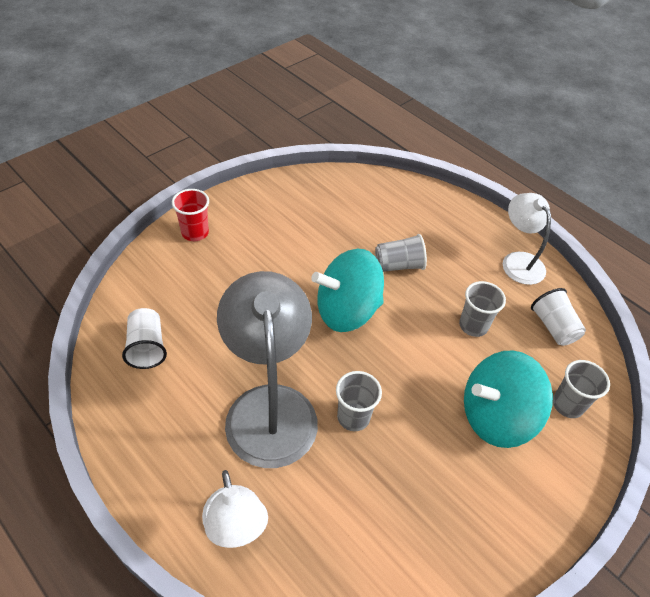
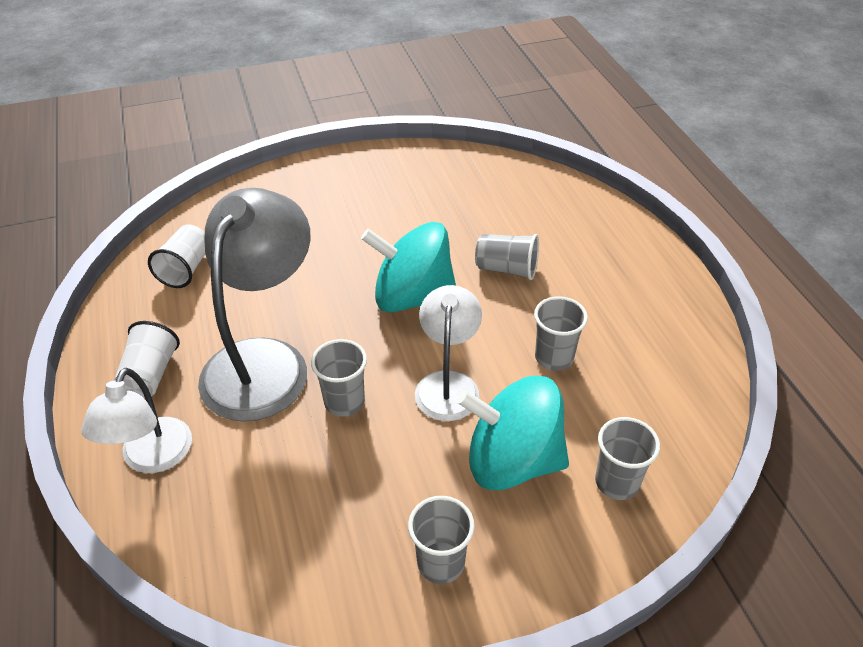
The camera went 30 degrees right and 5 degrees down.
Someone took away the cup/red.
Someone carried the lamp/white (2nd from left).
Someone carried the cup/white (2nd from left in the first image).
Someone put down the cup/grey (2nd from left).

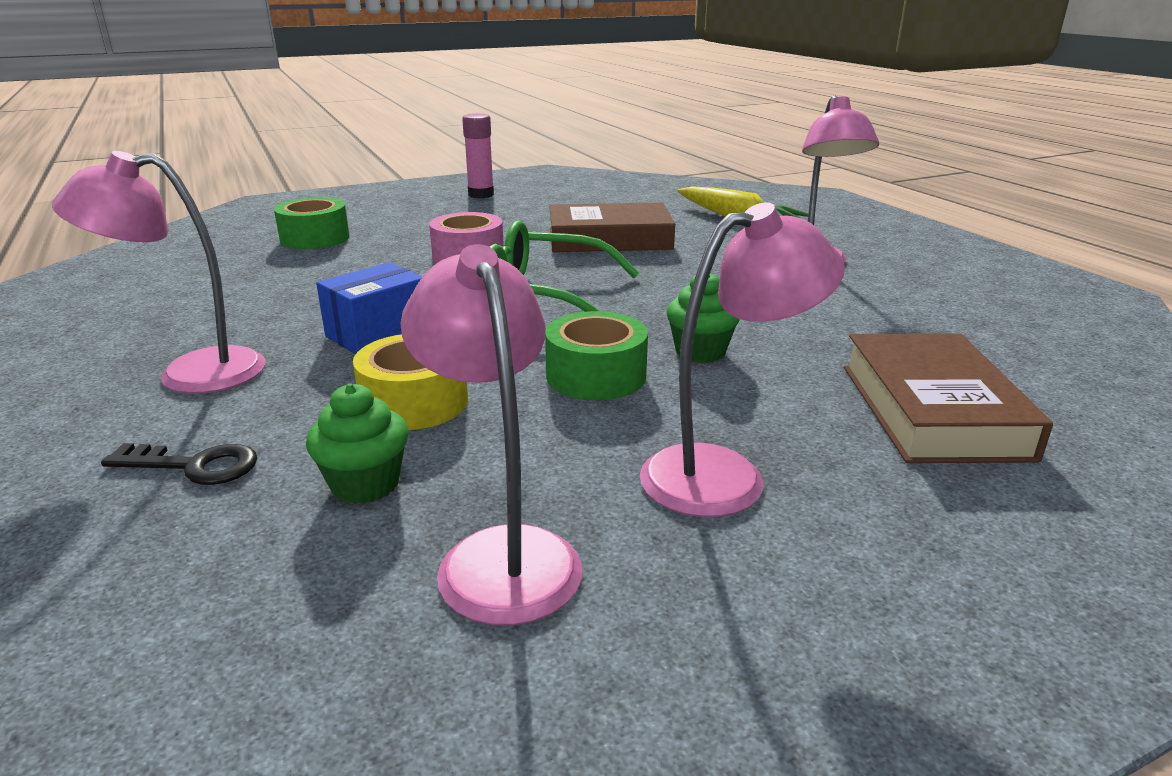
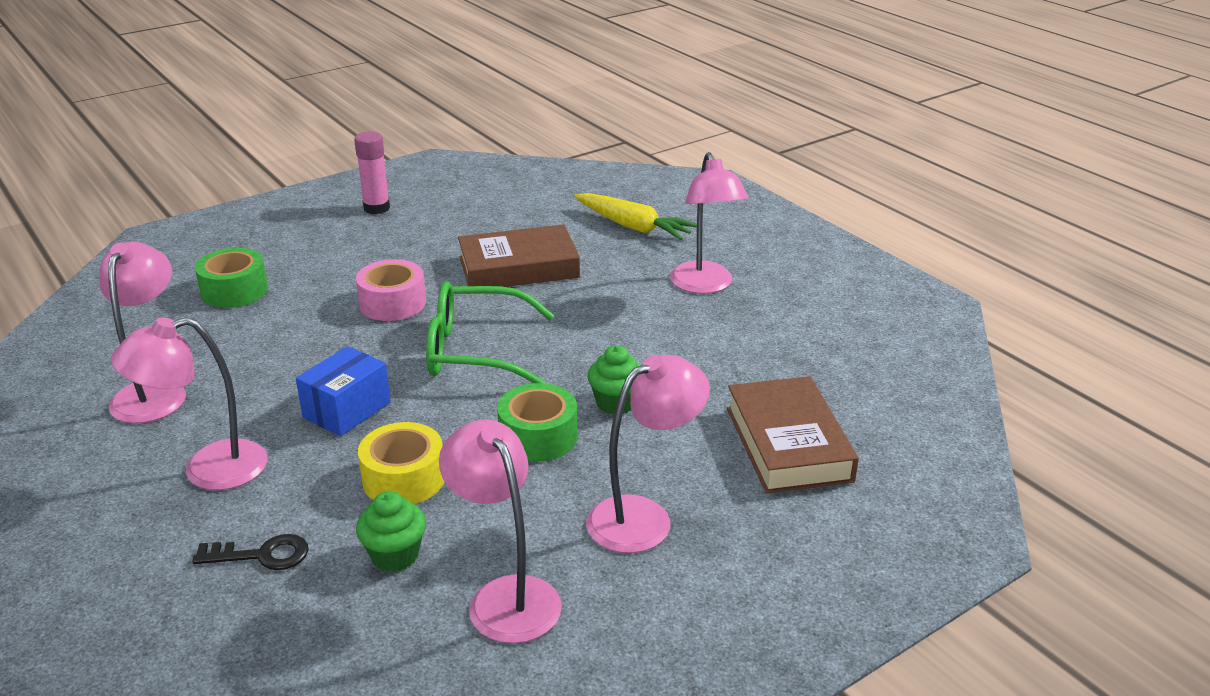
The camera went 10 degrees left and 5 degrees up.
Someone put down the lamp/pink (1st from left).

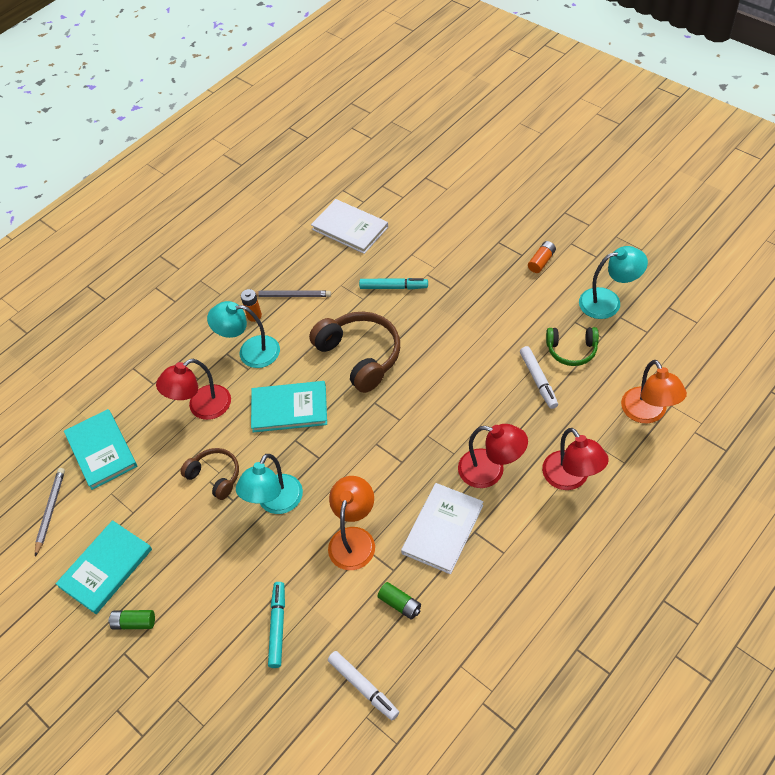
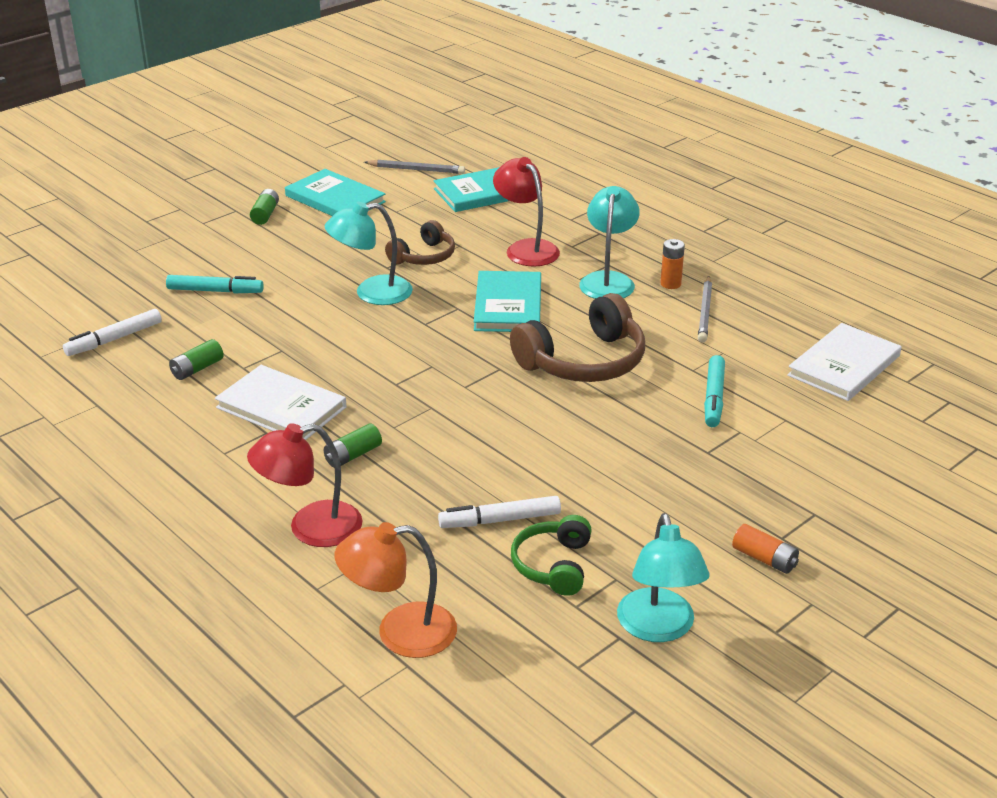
The camera went 90 degrees right and 20 degrees down.
Someone swapped the lamp/red (2nd from left) for the battery/green (3rd from left).
Someone rotated the lamp/turquoise (2nd from left in the first image) by 45 degrees counterclockwise.
Someone took away the lamp/orange (1st from left).

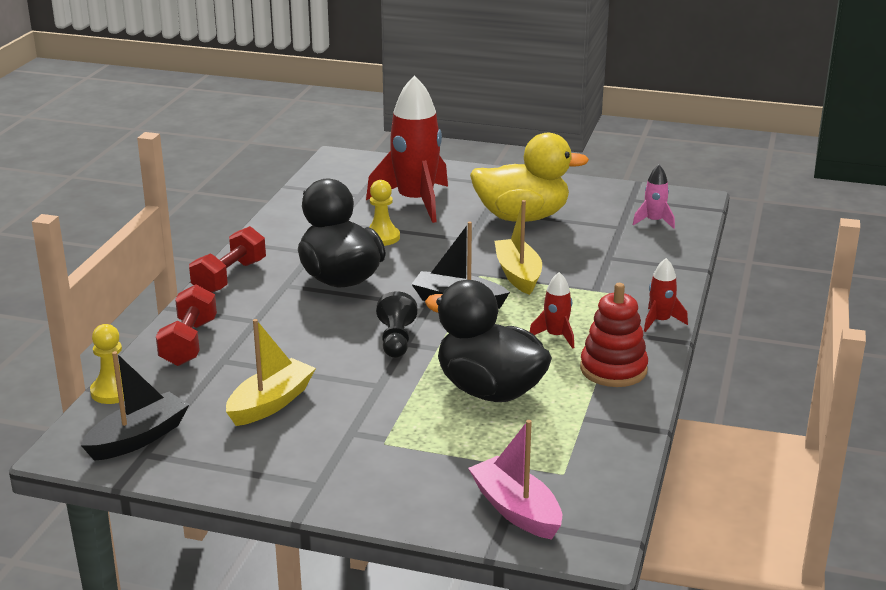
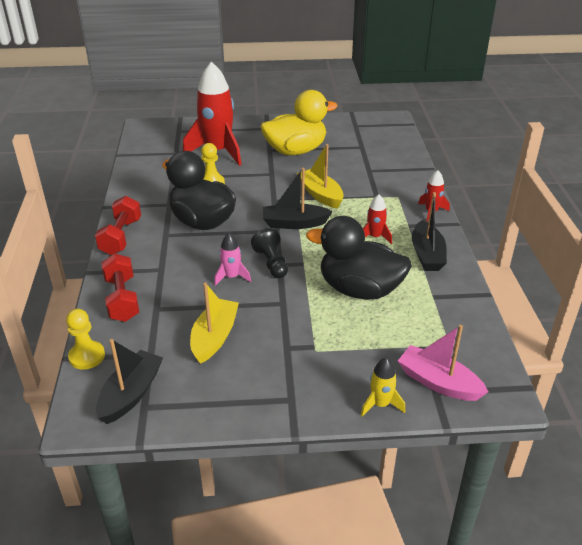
The camera went 20 degrees left and 10 degrees up.
Someone carried the rocket/pink.
Someone swapped the stacking toy/red for the boat/black (3rd from left).
Someone put down the rocket/yellow.

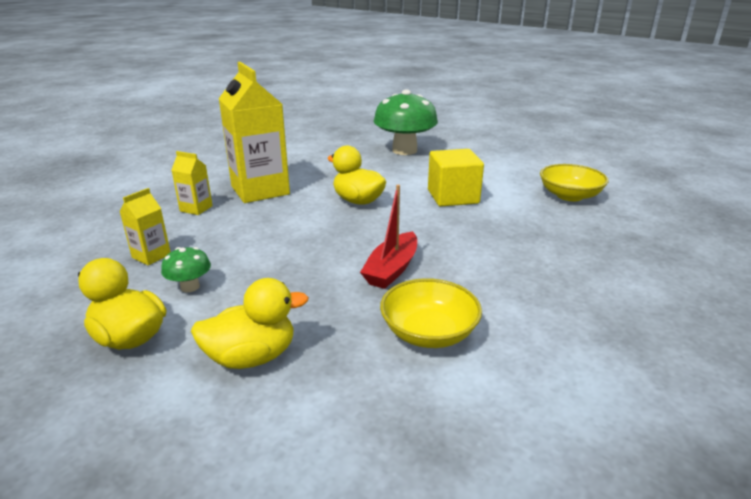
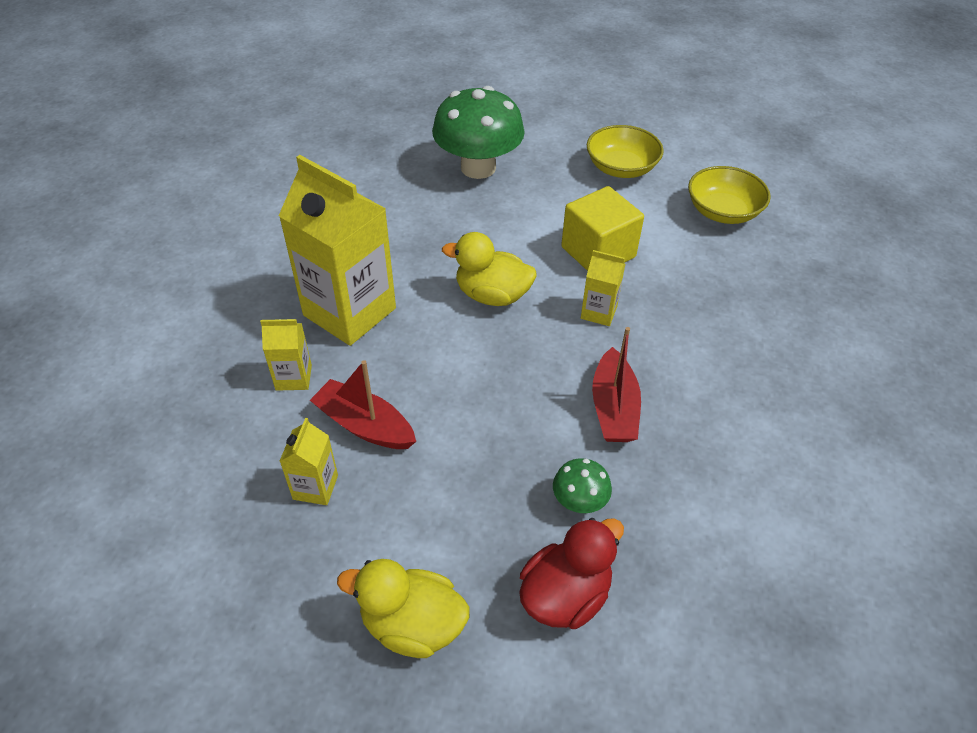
The camera went 25 degrees left and 20 degrees up.
Someone carried the mushroom/green (1st from left in the first image).
Someone repainted the duck/yellow (2nd from left), which became the duck/red.
Someone carried the bowl/yellow (1st from left).
Someone put down the carton/yellow (4th from left).
Someone put down the boat/red (1st from left).

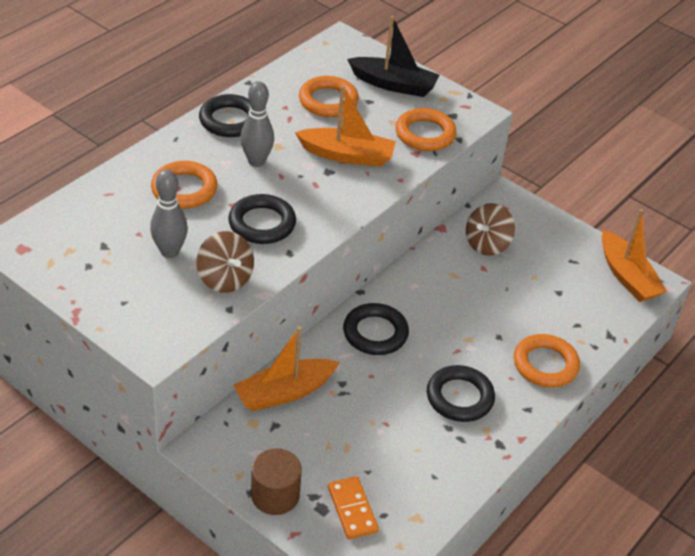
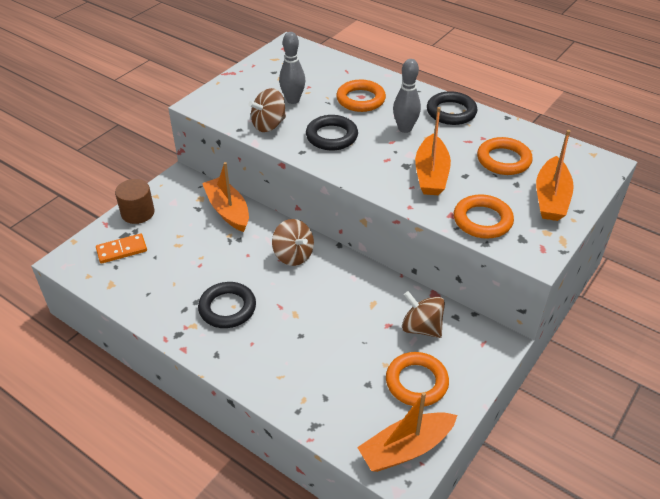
The camera went 90 degrees right and 0 degrees up.
Someone repainted the boat/black, which became the boat/orange (4th from left).
Someone swapped the ring/black (3rd from left) for the spinning top/brown (2nd from left).
Someone carried the ring/orange (4th from left in the first image).

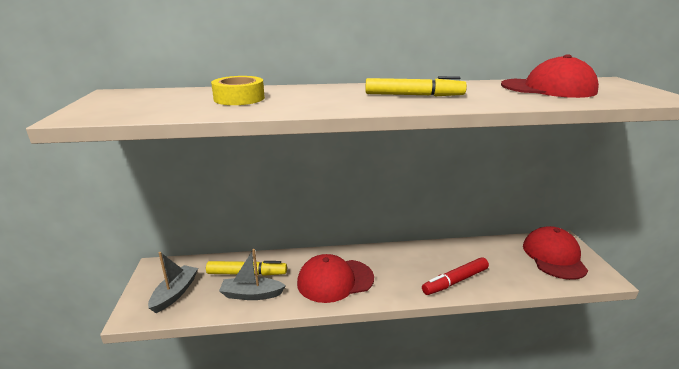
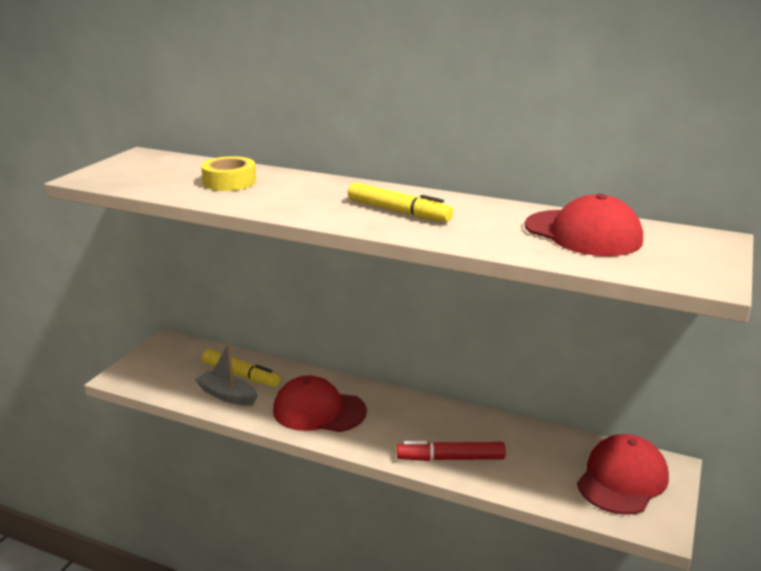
The camera went 30 degrees right and 0 degrees up.
Someone took away the boat/grey (1st from left).

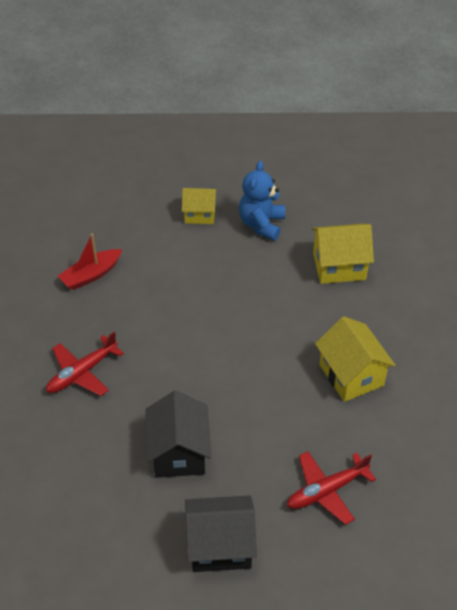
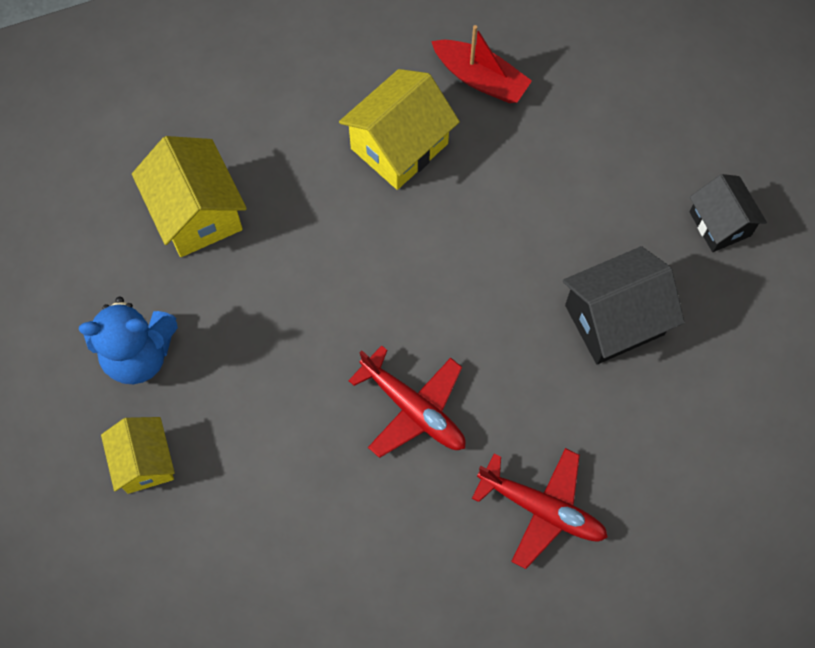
The camera went 110 degrees left and 20 degrees up.
Someone carried the boat/red.
Someone carried the plane/red (2nd from left in the first image).
Someone scaled the house/black (2nd from left) by 0.66.

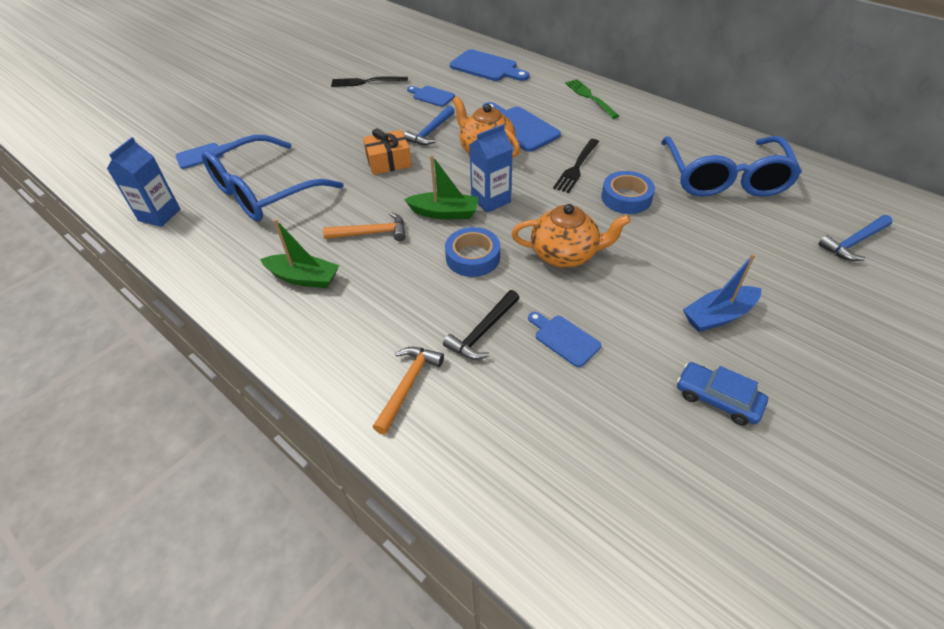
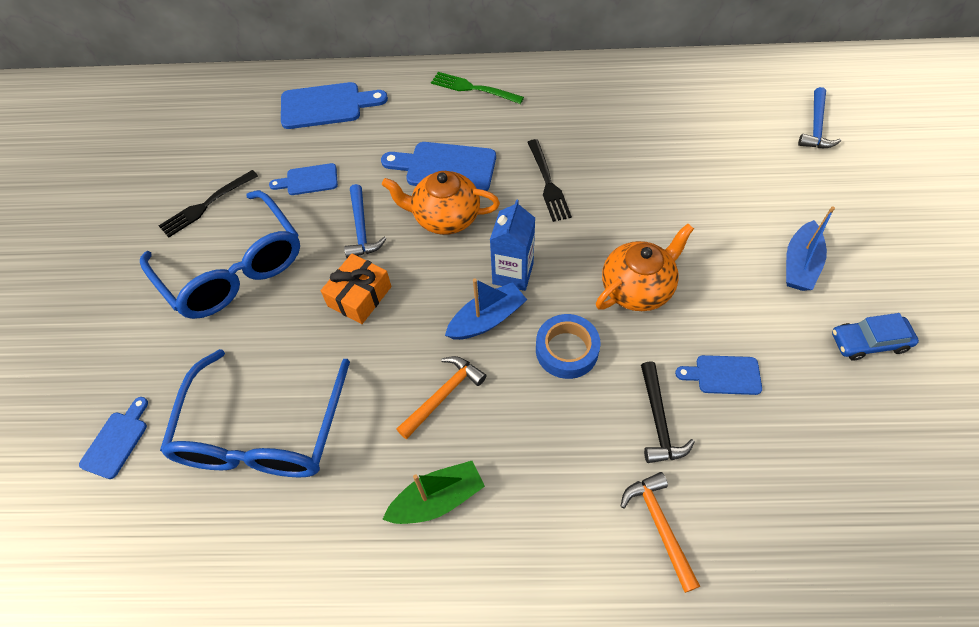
The camera went 40 degrees left and 10 degrees up.
Someone carried the glasses/blue (2nd from left in the first image).
Someone took away the carton/blue (1st from left).
Someone repainted the boat/green (2nd from left), which became the boat/blue (1st from left).
Someone took away the tape/blue (2nd from left).

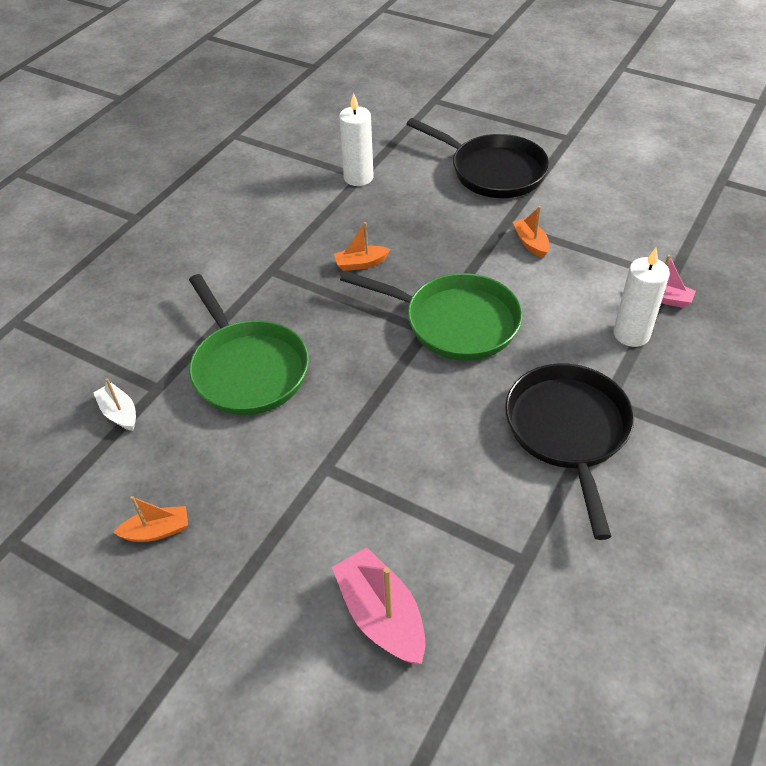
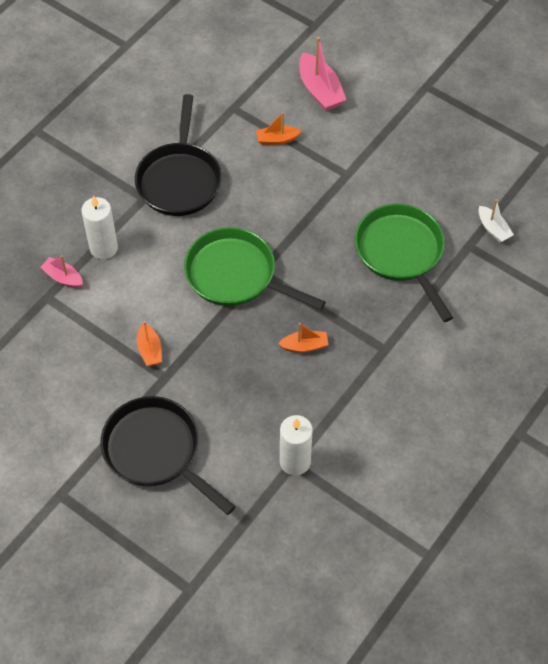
The camera went 175 degrees left and 10 degrees up.
Someone carried the boat/orange (1st from left in the first image).

